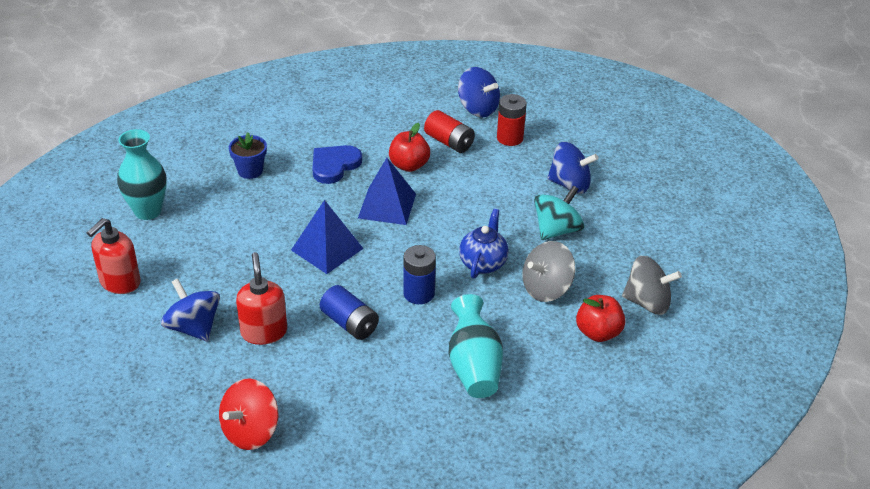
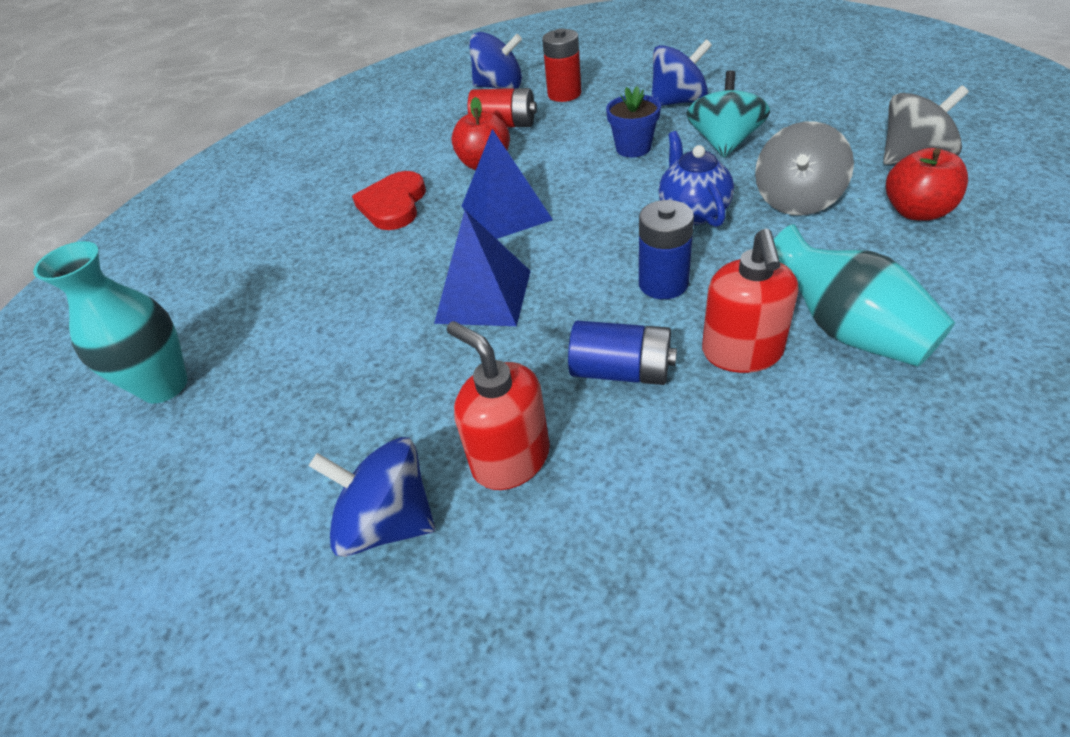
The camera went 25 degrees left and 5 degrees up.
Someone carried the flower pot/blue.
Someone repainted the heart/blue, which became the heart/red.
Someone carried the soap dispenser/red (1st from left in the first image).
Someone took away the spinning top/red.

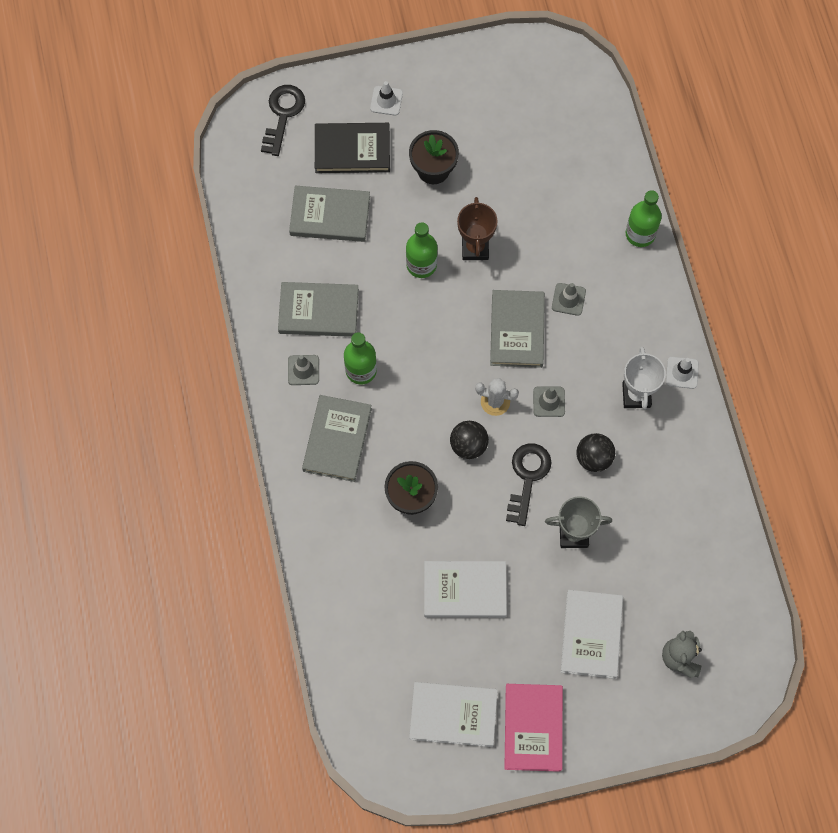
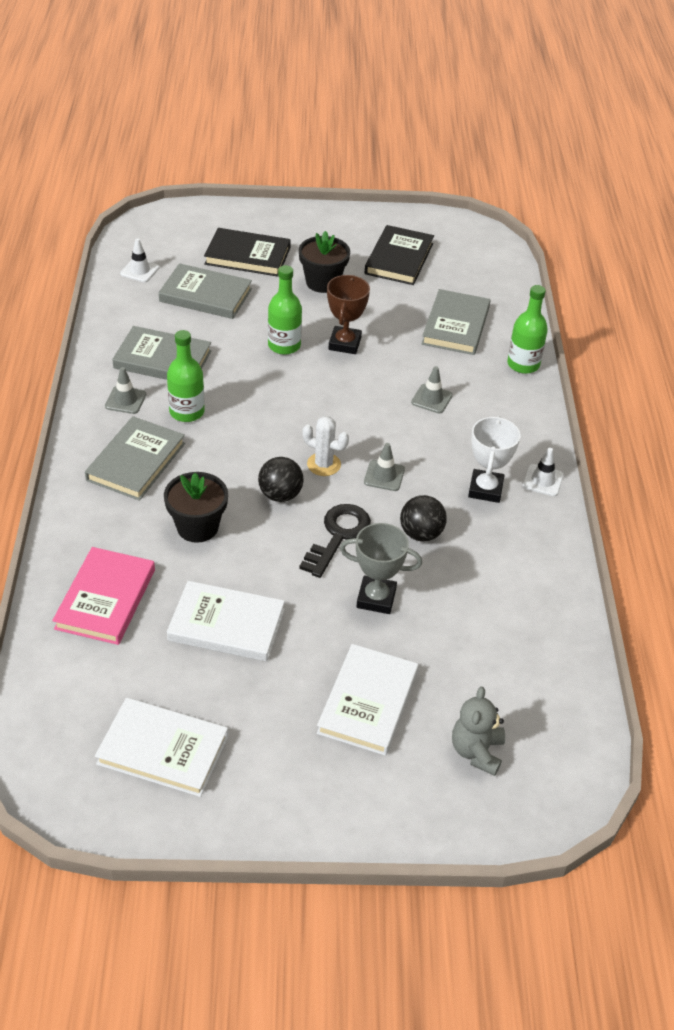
The camera went 10 degrees right and 25 degrees down.
Someone carried the traffic cone/white (1st from left).
Someone took away the key/black (1st from left).
Someone carried the book/grey (4th from left).
Someone carried the book/pink.
Someone put down the book/black (2nd from left).

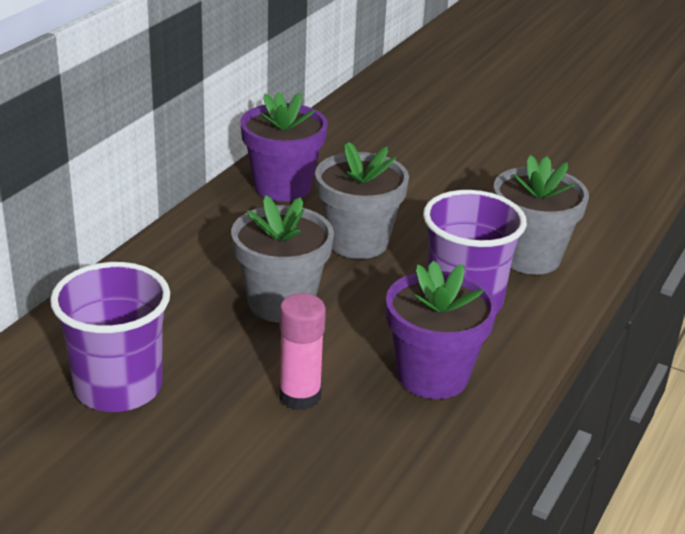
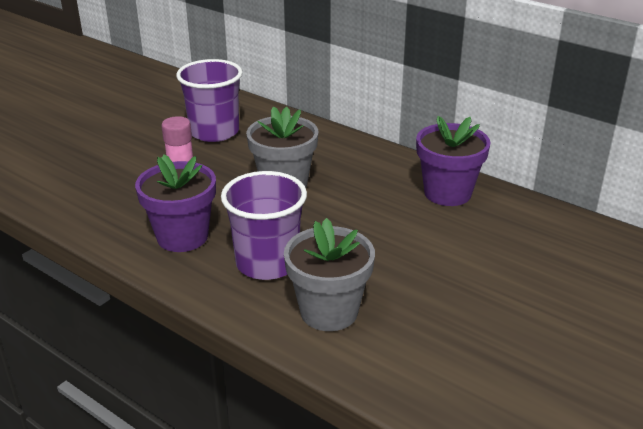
The camera went 100 degrees right and 0 degrees up.
Someone took away the flower pot/grey (2nd from left).

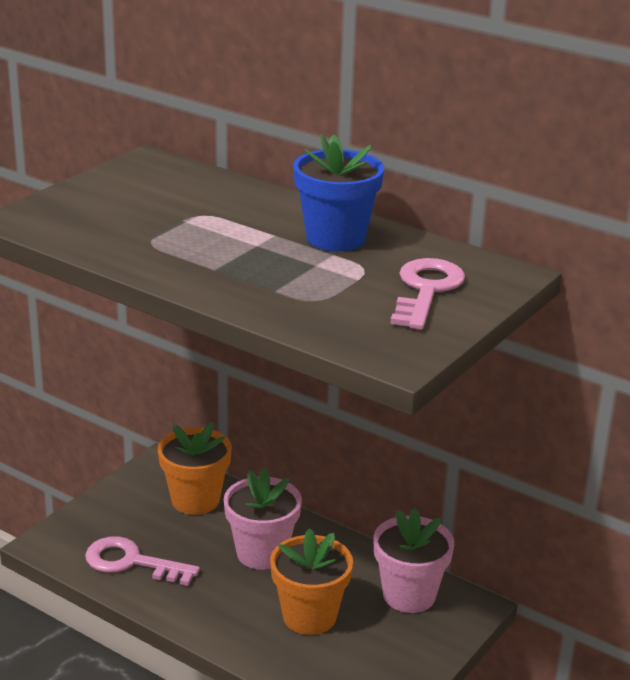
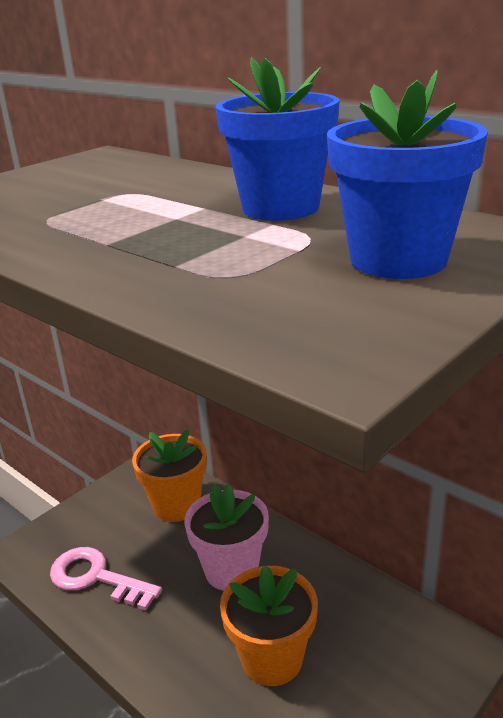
The camera went 10 degrees right and 0 degrees up.
Someone swapped the key/pink (2nd from left) for the flower pot/blue (2nd from left).
Someone took away the flower pot/pink (2nd from left).

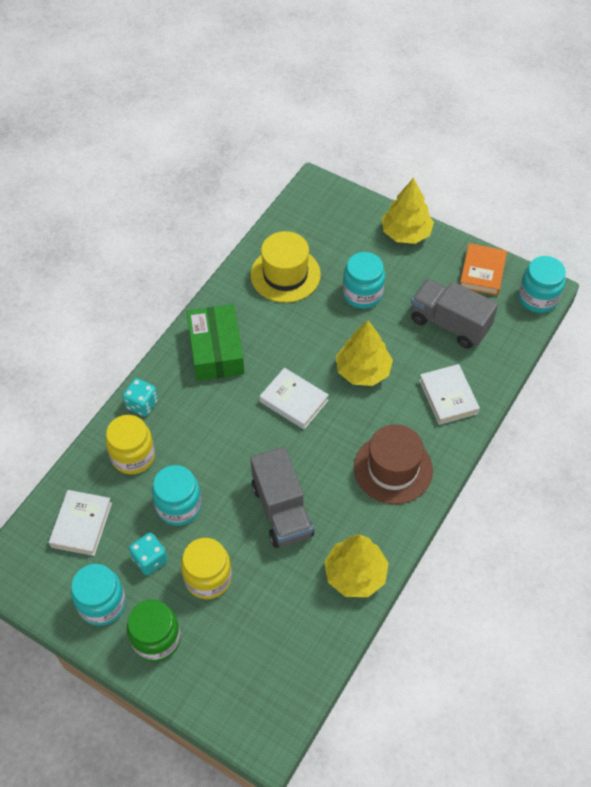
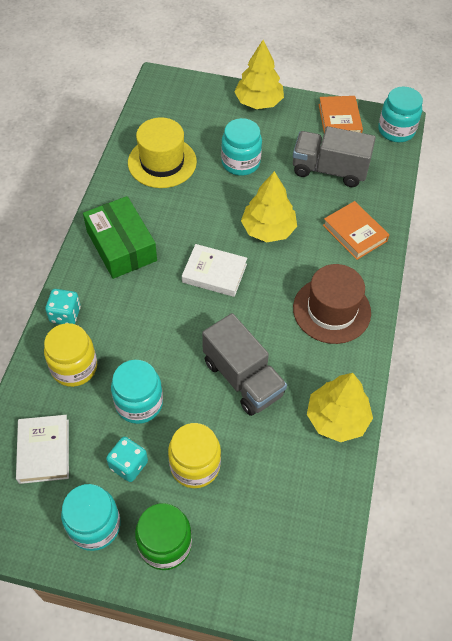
The camera went 20 degrees left and 0 degrees up.
Someone repainted the book/white (3rd from left), which became the book/orange (2nd from left).

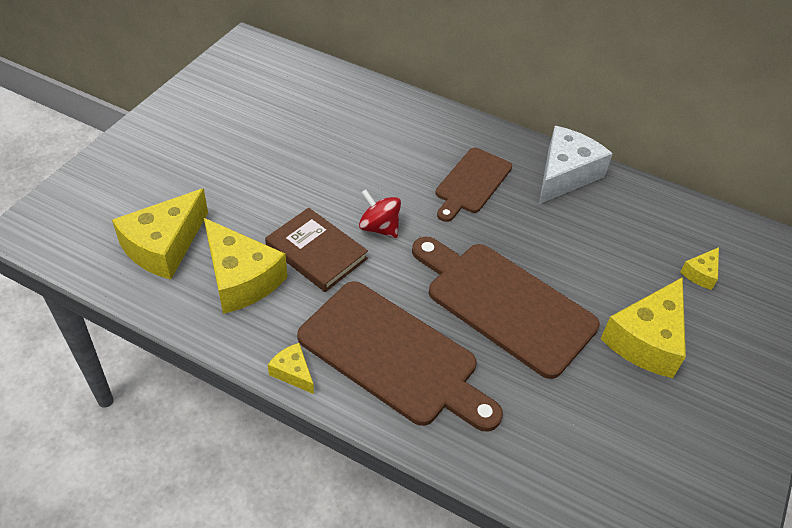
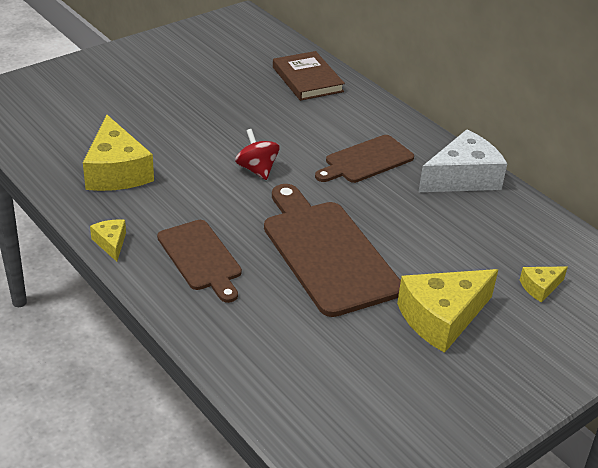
The camera went 25 degrees right and 10 degrees down.
Someone took away the cheese/yellow (1st from left).
Someone carried the book/brown.
Someone scaled the cutting board/brown (1st from left) by 0.61.

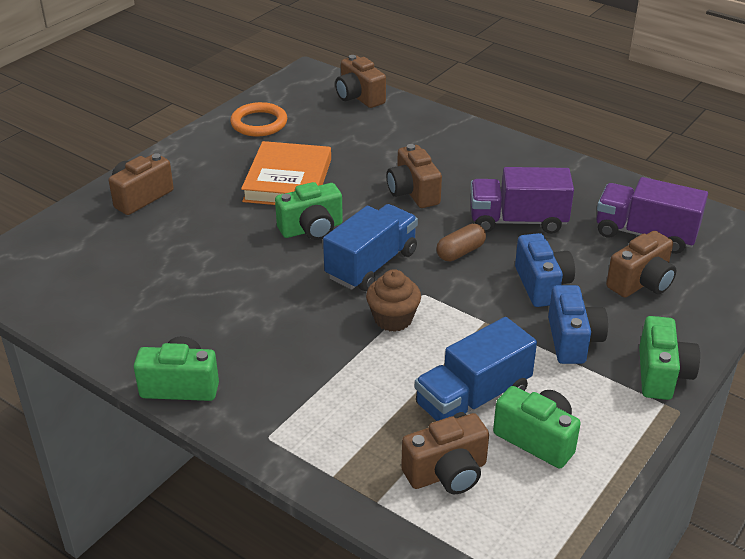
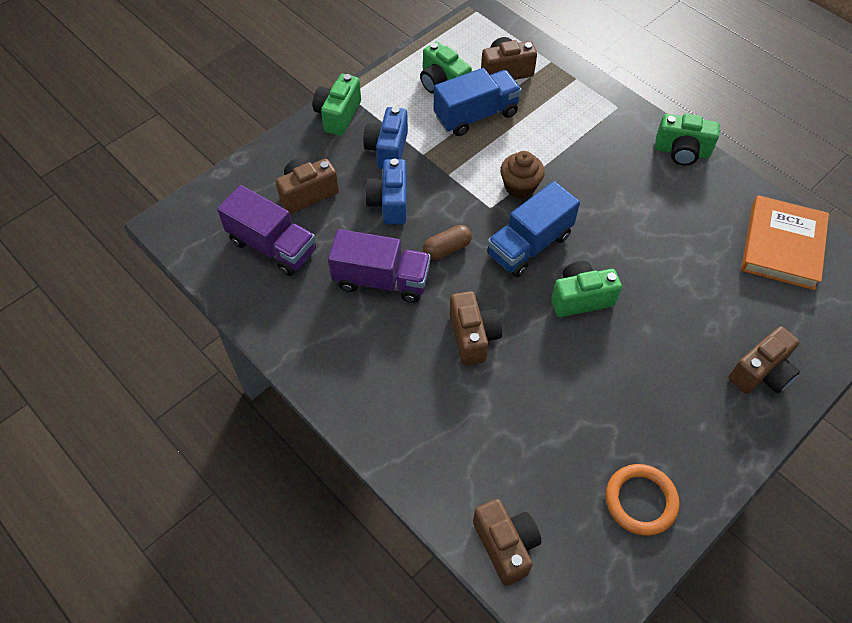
The camera went 170 degrees left and 20 degrees up.
Someone carried the book/orange.

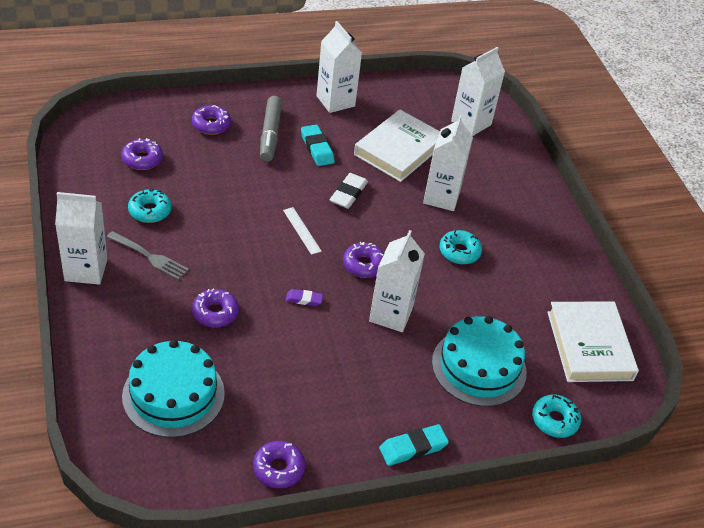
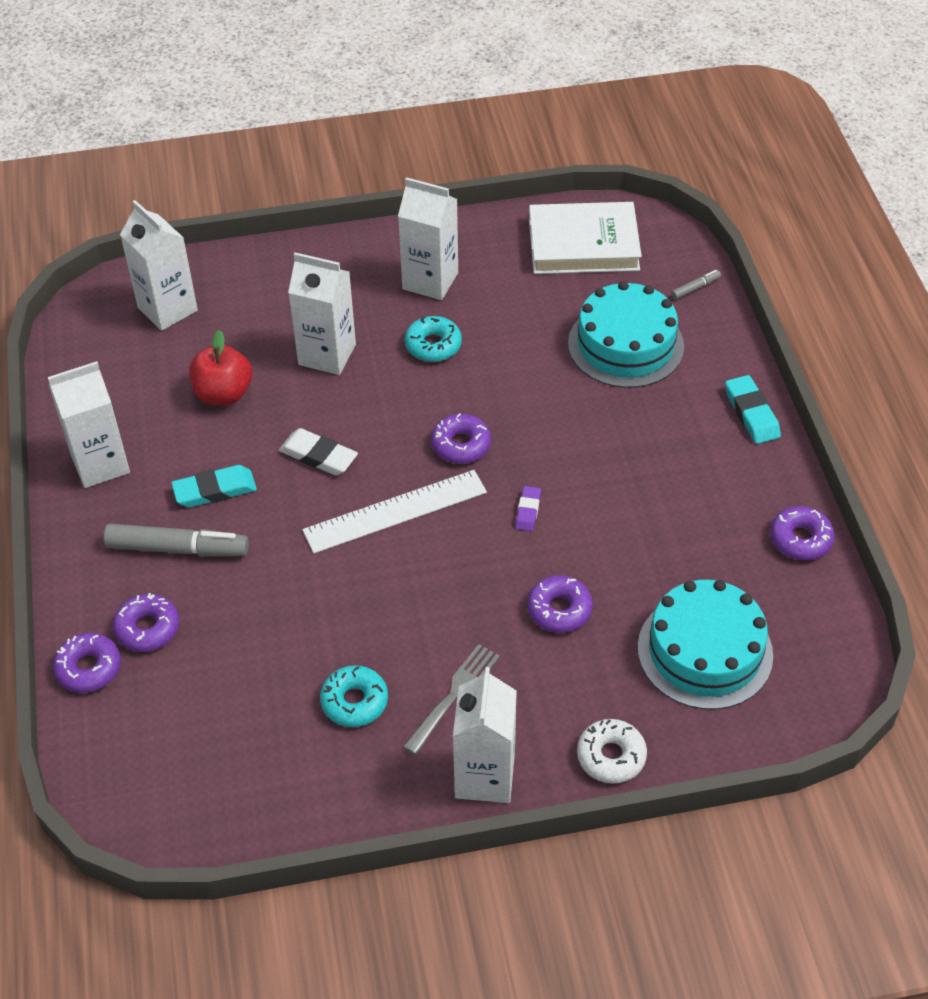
The camera went 80 degrees left and 5 degrees up.
Someone swapped the book/white (1st from left) for the apple/red.
Someone carried the donut/purple (1st from left).
Someone scaled the ruler/white by 1.92.
Someone carried the carton/white (3rd from left in the first image).
Someone swapped the donut/turquoise (3rd from left) for the marker/grey (2nd from left).
Someone put down the donut/white.

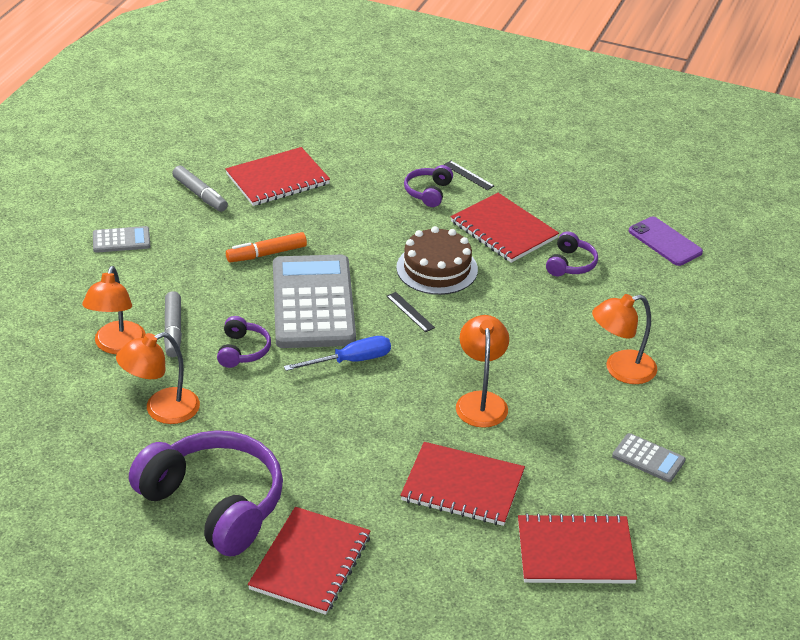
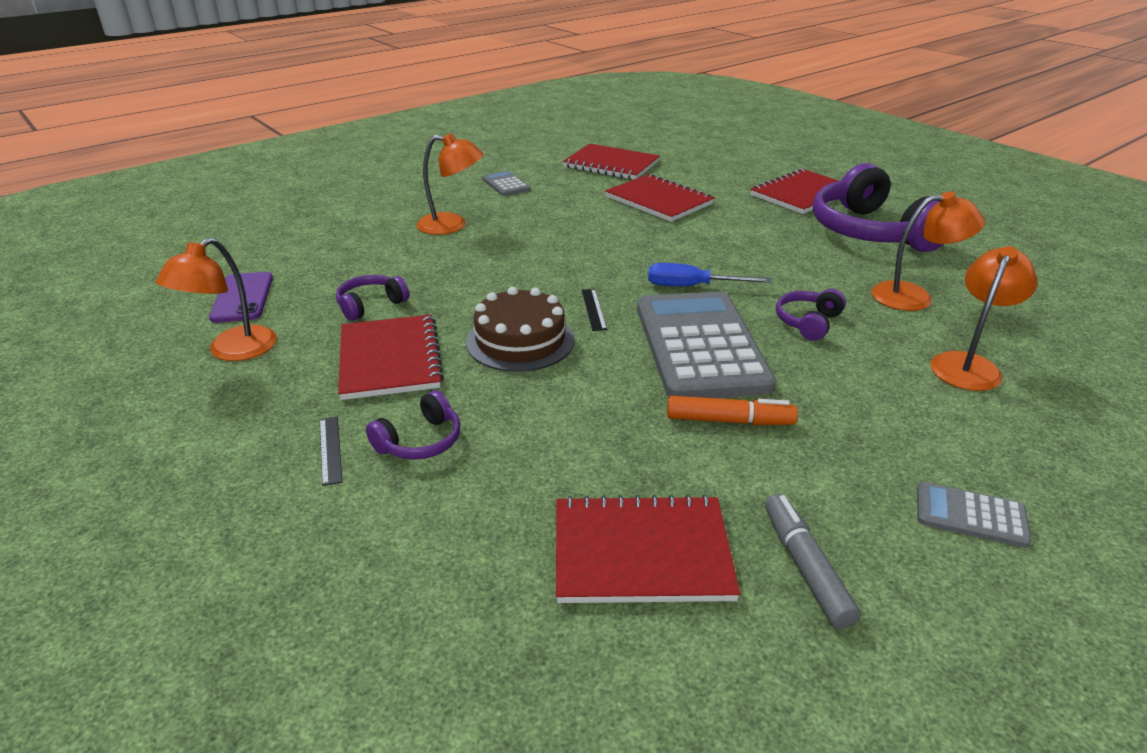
The camera went 150 degrees left and 5 degrees down.
Someone rotated the calculator/grey (2nd from left) by 150 degrees clockwise.
Someone took away the marker/grey (1st from left).
Someone carried the lamp/orange (3rd from left in the first image).

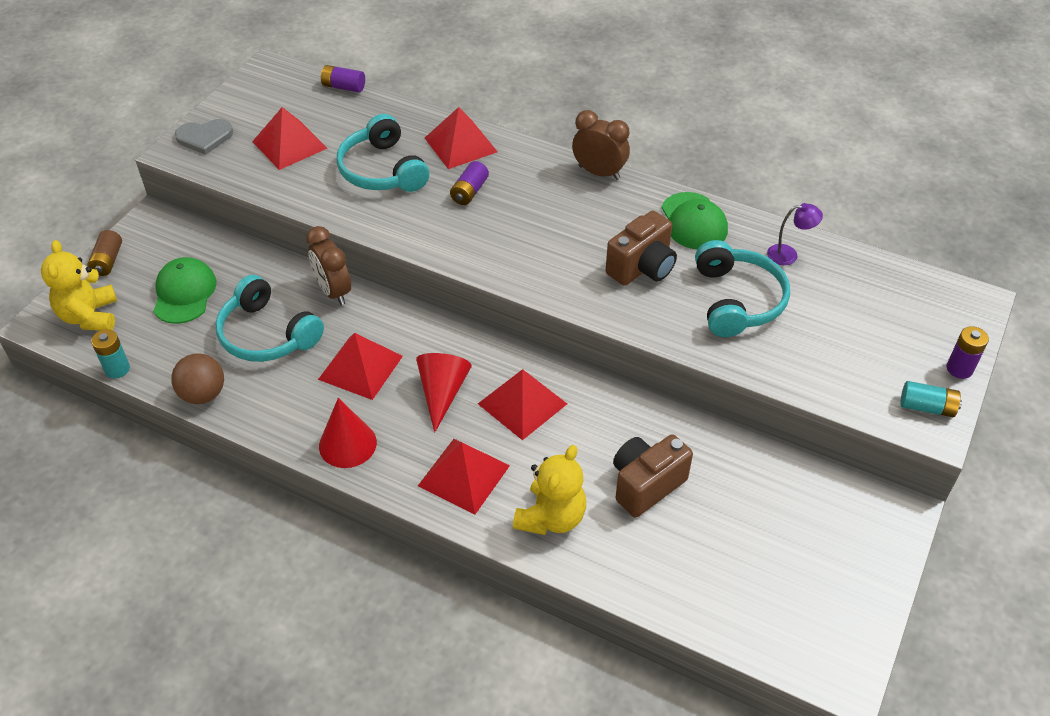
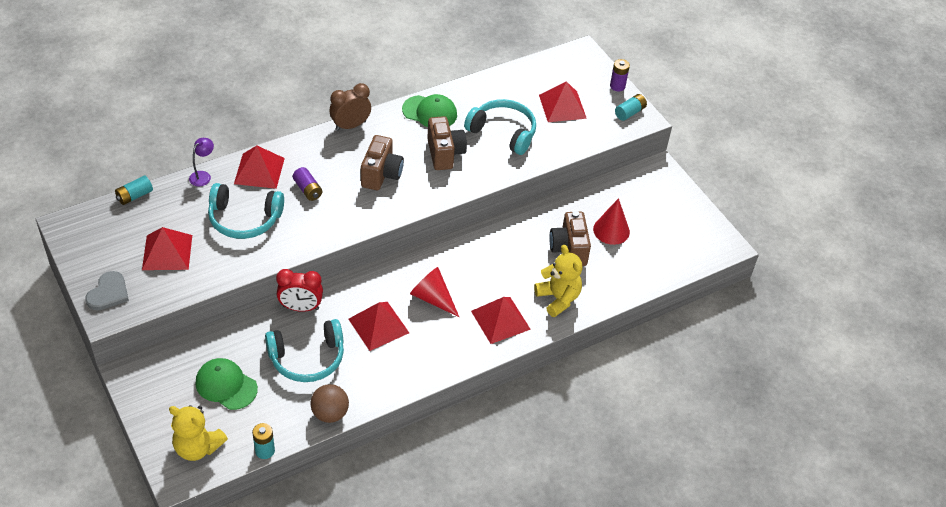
The camera went 60 degrees left and 0 degrees up.
Someone repainted the battery/purple (1st from left), which became the battery/turquoise (1st from left).
Someone carried the lamp/purple.
Someone repainted the clock/brown (1st from left), which became the clock/red.
Someone took away the battery/brown.
Someone carried the pyramid/red (5th from left).
Someone carried the cone/red (1st from left in the first image).
Someone put down the camera/brown (1st from left).

